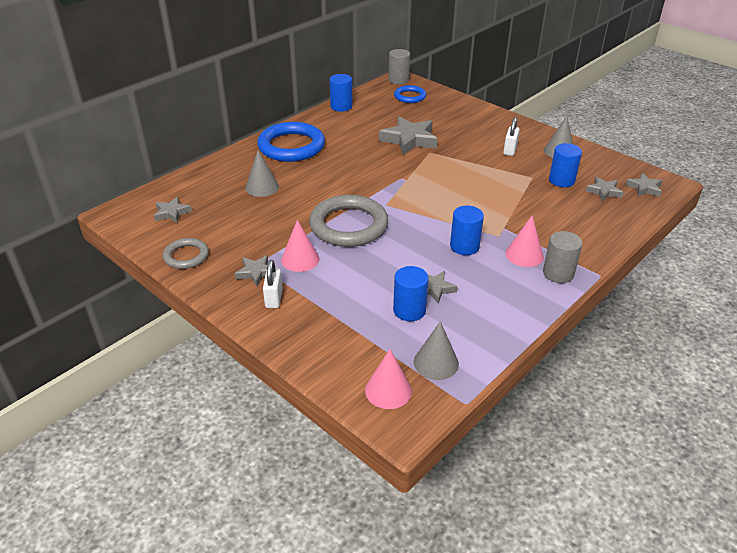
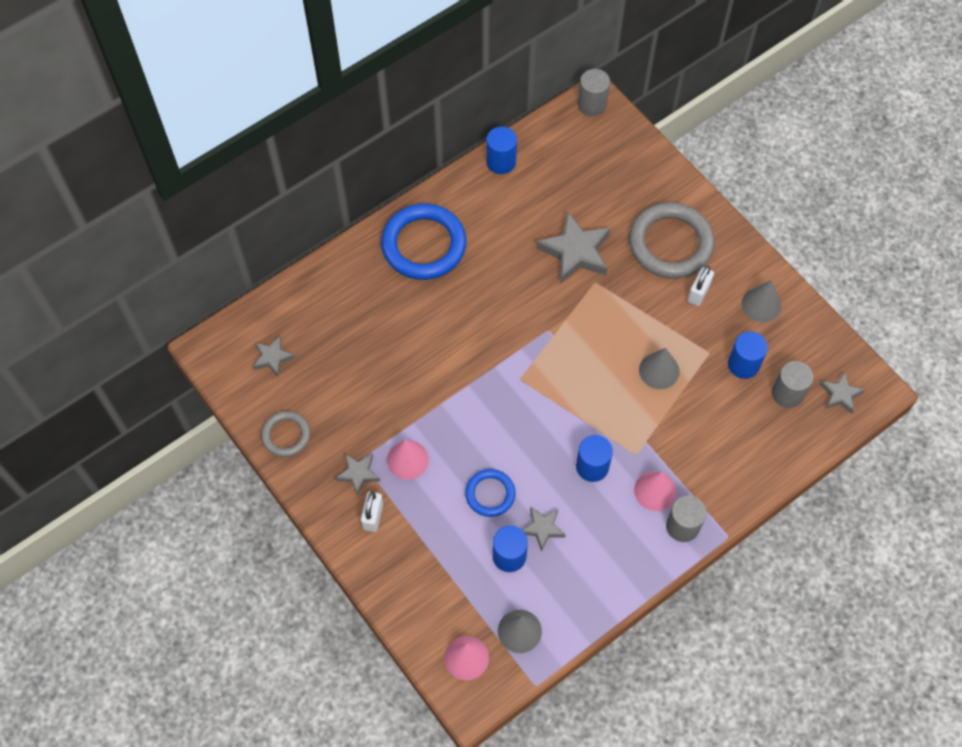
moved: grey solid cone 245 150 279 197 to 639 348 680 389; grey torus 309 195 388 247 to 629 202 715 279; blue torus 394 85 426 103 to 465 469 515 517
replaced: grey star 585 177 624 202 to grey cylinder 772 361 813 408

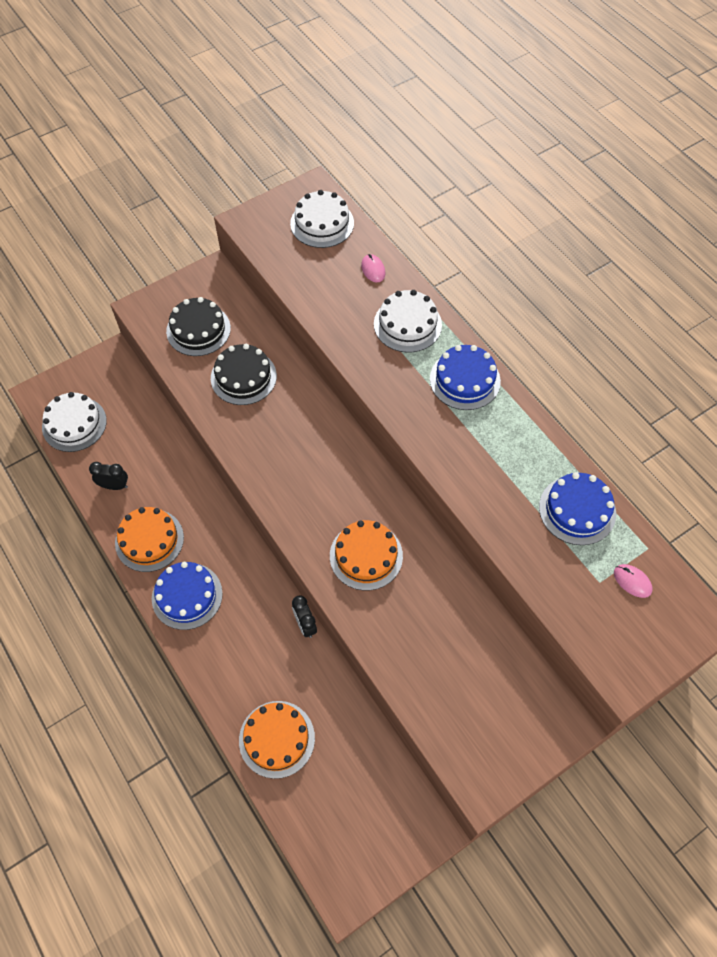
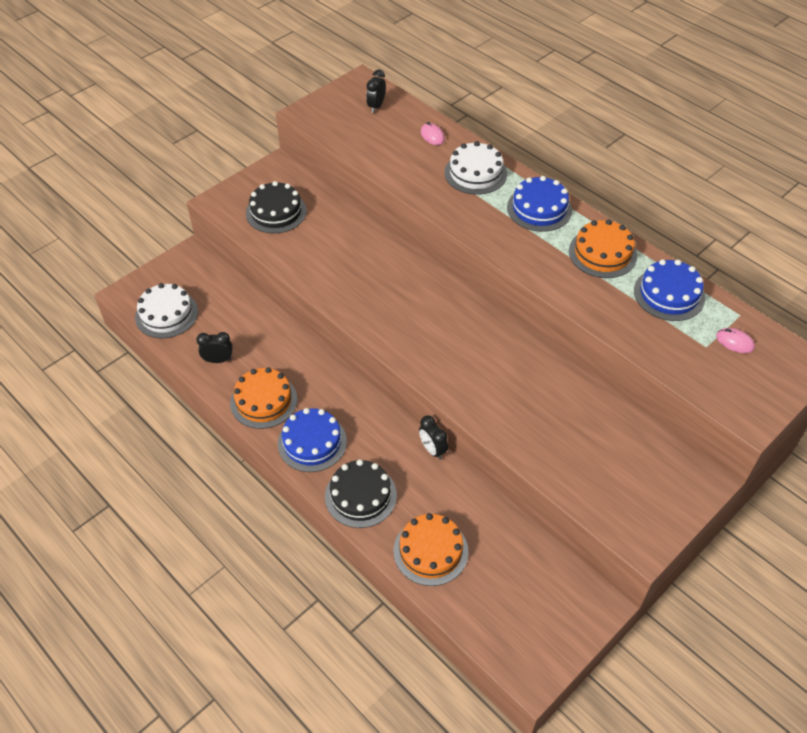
moved: jet-black layer cake 211 344 277 405 to 325 459 397 528; orange layer cake 330 520 403 591 to 569 219 637 278
replaced: snow-white layer cake 290 190 354 248 to jet-black clock 366 70 386 113

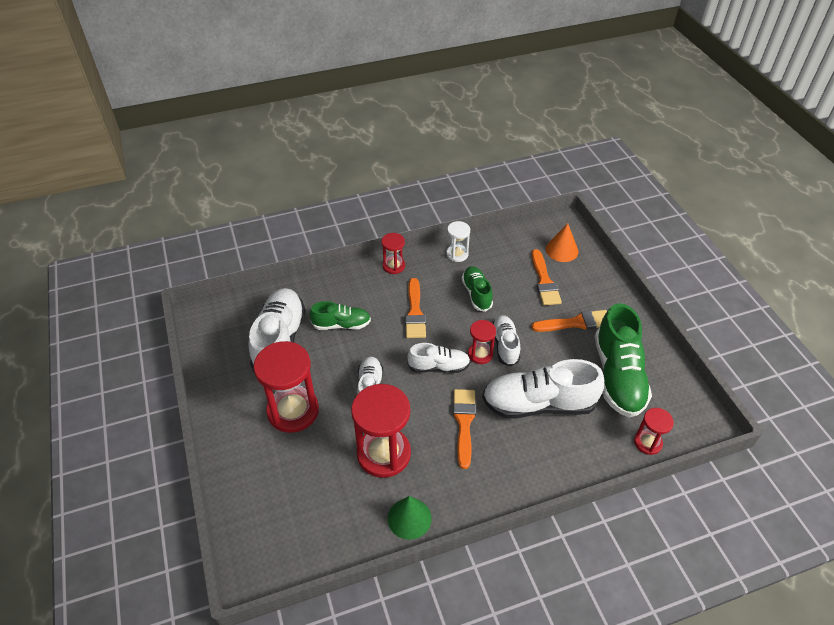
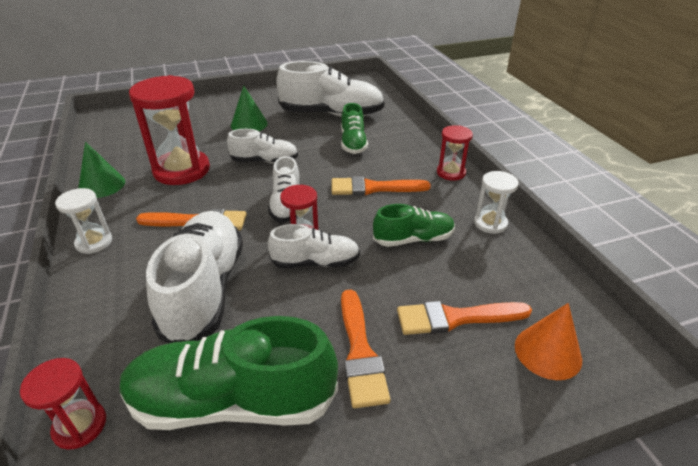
added: snow-white hourglass 55 188 112 254
replaced: scarlet hourglass 253 341 319 433 to leaf-green solid cone 231 85 268 131

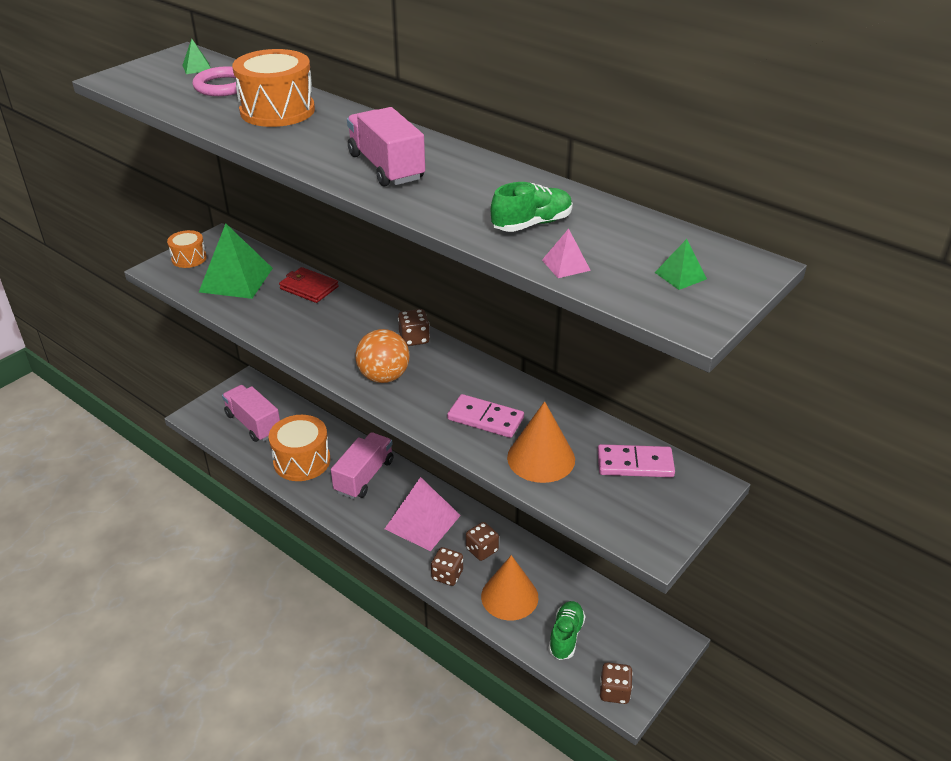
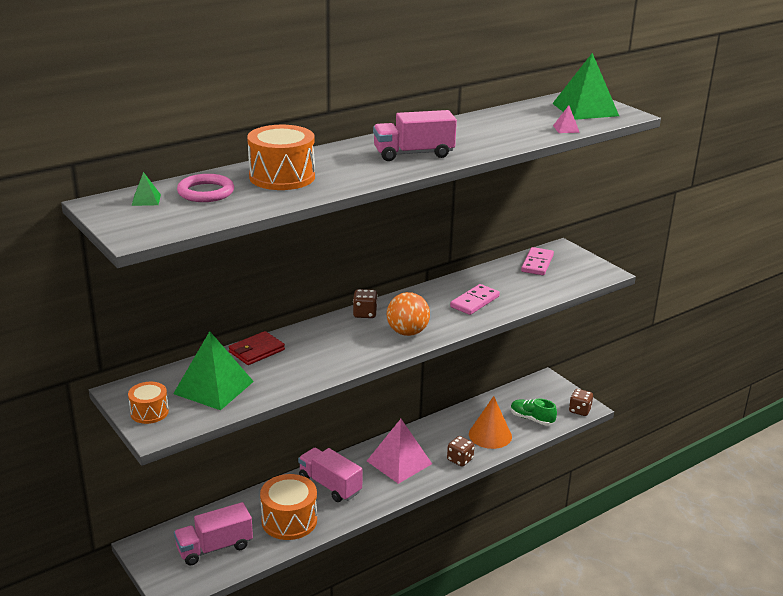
removed: dark brown game die 466 522 499 561; leaf-green lace-up shoe 491 182 573 232; orange solid cone 507 401 575 483
resized: leaf-green pyramid shape 655 239 707 290 = 552 53 619 120 x2.41

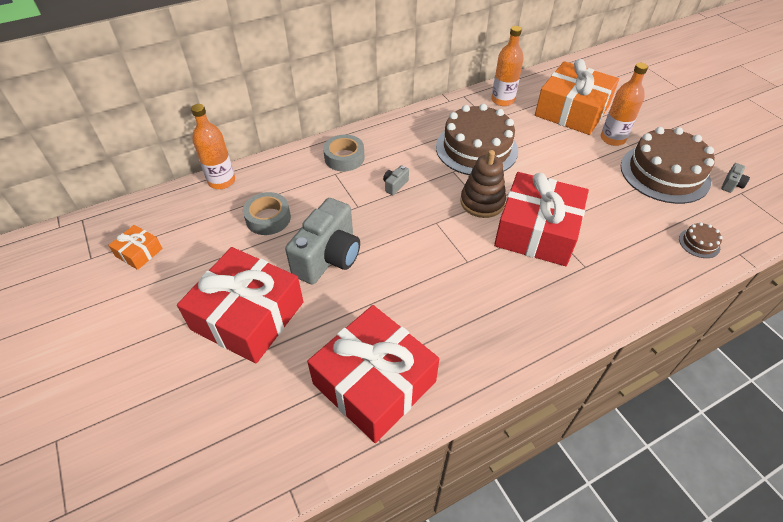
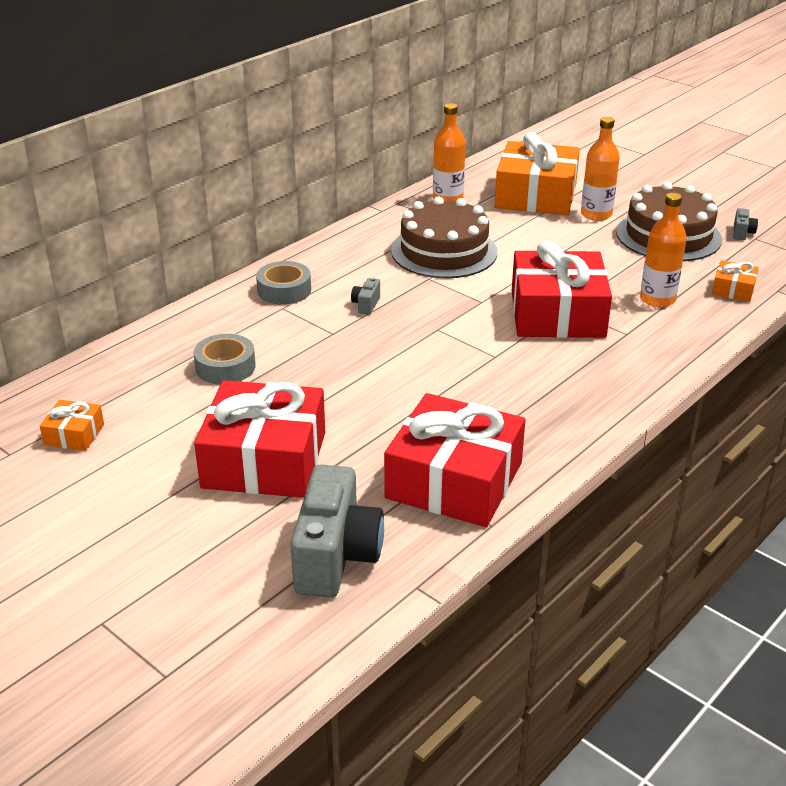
removed: dark brown stacking rings 460 150 506 218
moved: orange flask 191 104 235 189 to 640 193 686 307; grey camera 285 198 360 285 to 290 465 384 597
replaced: dark brown layer cake 679 222 723 258 to orange present 712 260 759 302

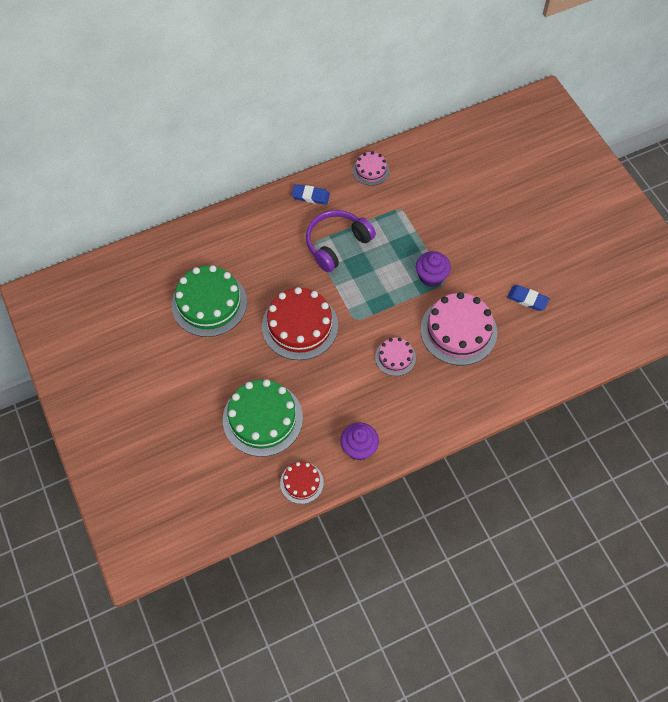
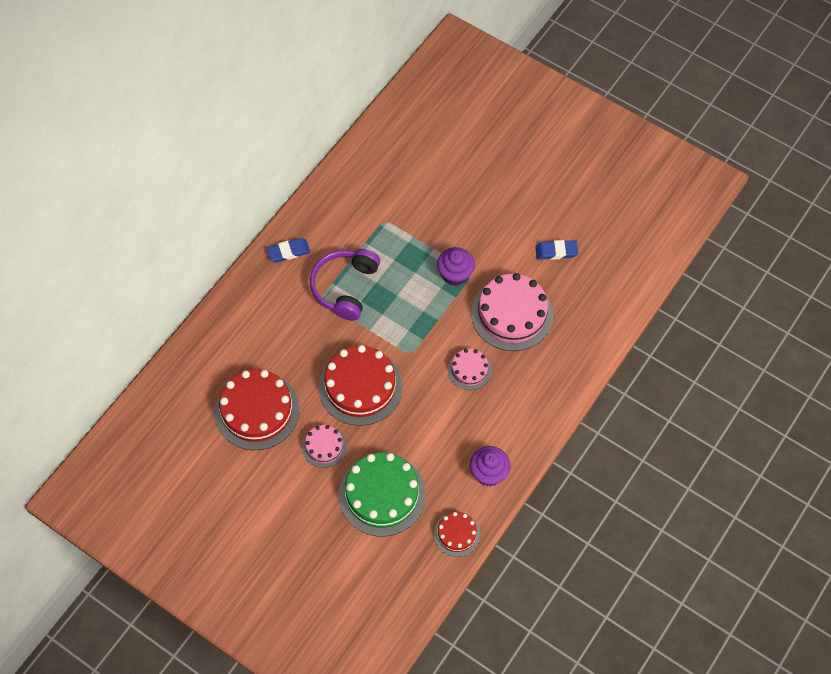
moved: pink layer cake 353 151 389 186 to 302 425 347 468
recoloured: leaf-green layer cake 171 265 247 337 to scarlet layer cake 215 369 300 450

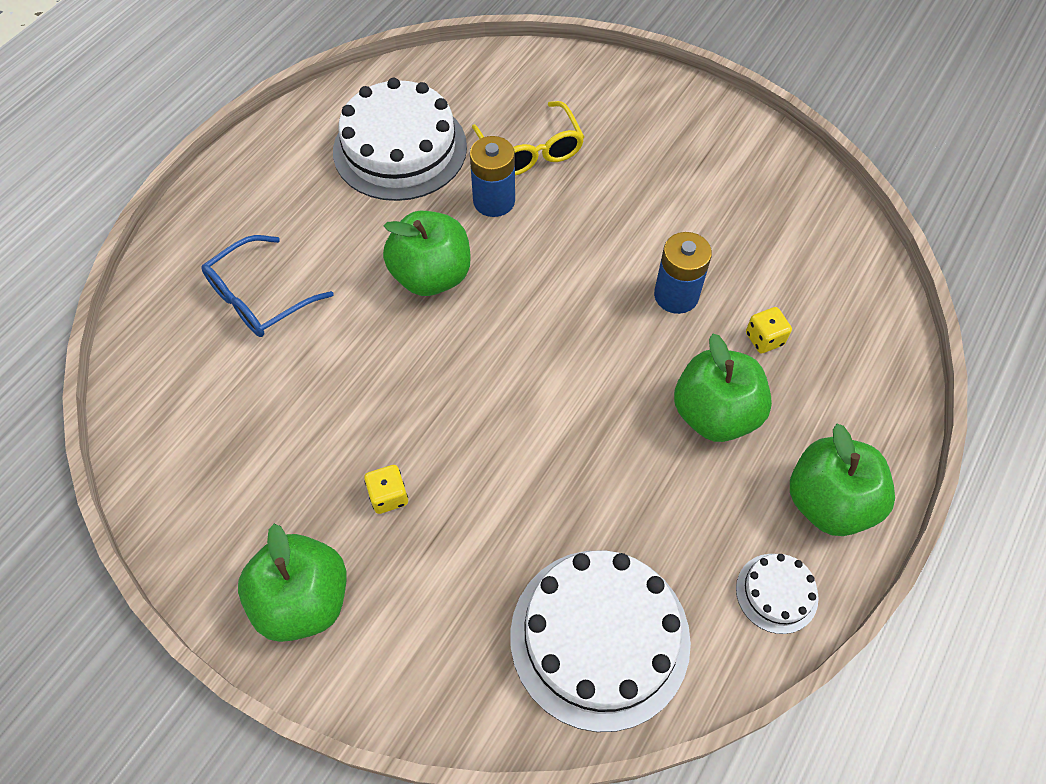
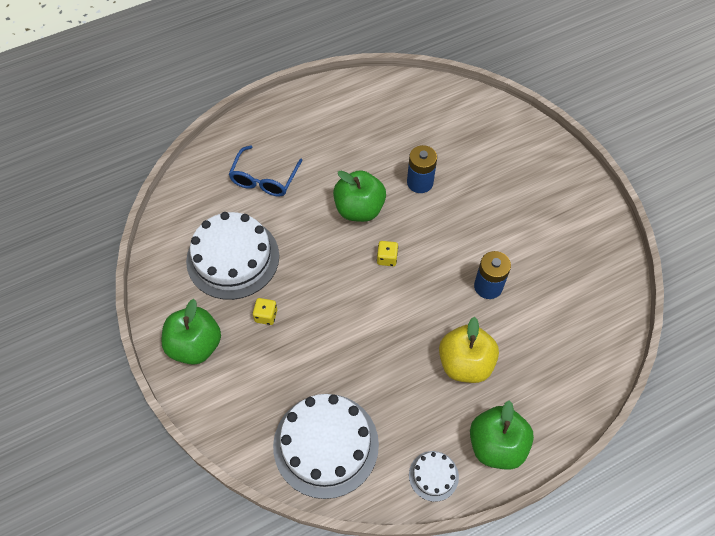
removed: golden spectacles 472 101 584 175
moved: snow-white layer cake 333 78 467 201 to 186 212 279 300; golden game die 746 307 792 354 to 377 241 398 266
recoloured: leaf-green toy apple 674 334 772 442 to golden toy apple 439 317 499 383
turned: blue spectacles 201 235 334 337 = 228 145 303 196 60 degrees counterclockwise

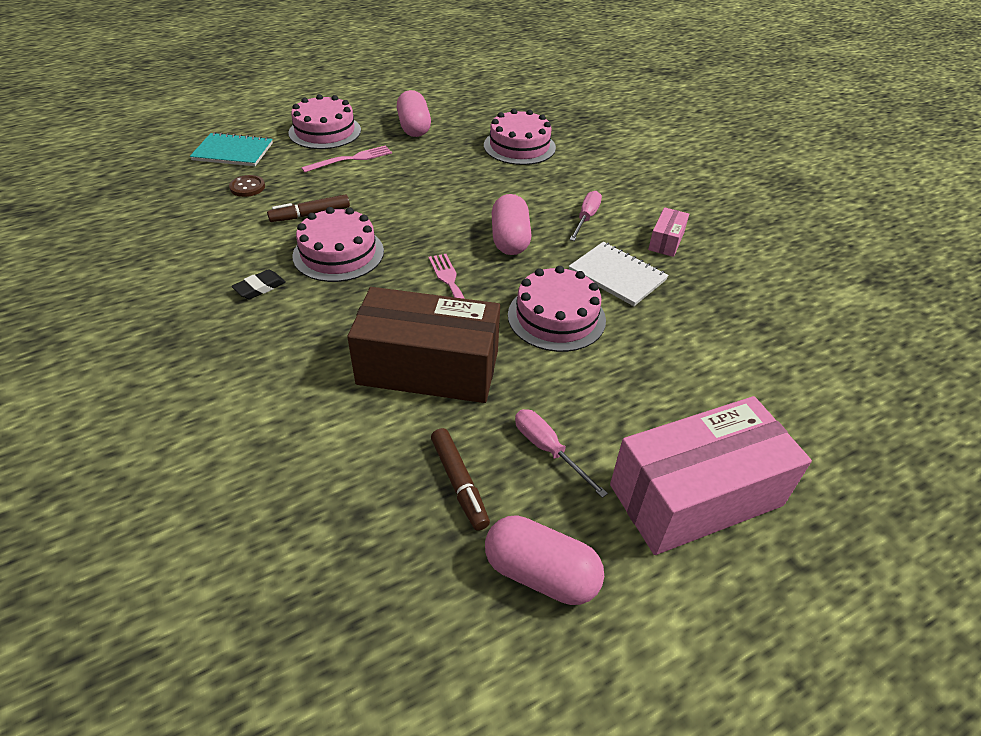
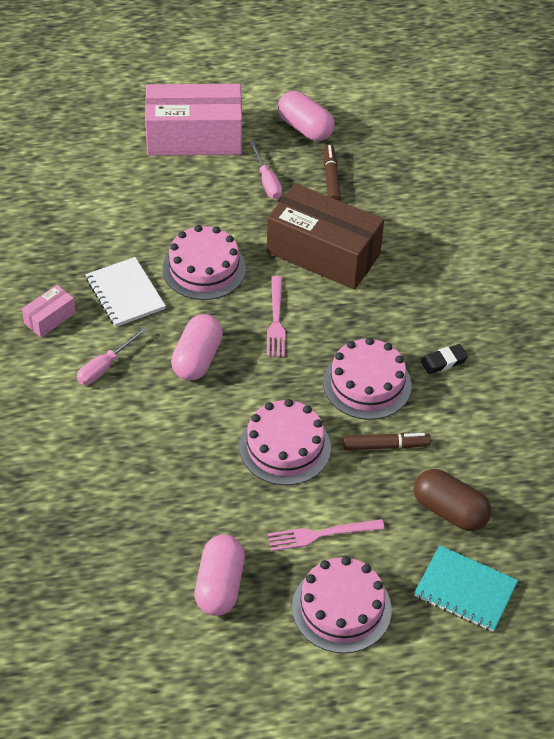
moved: pink layer cake 484 109 556 165 to 239 399 331 485
replaced: dark brown button 229 175 265 197 to dark brown pill shape 414 469 491 531

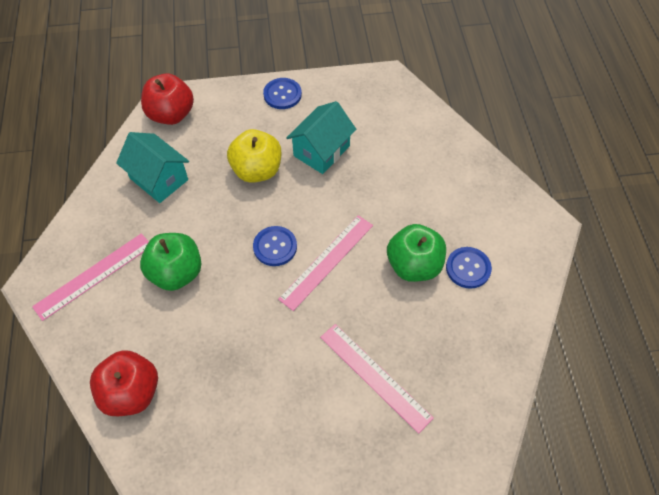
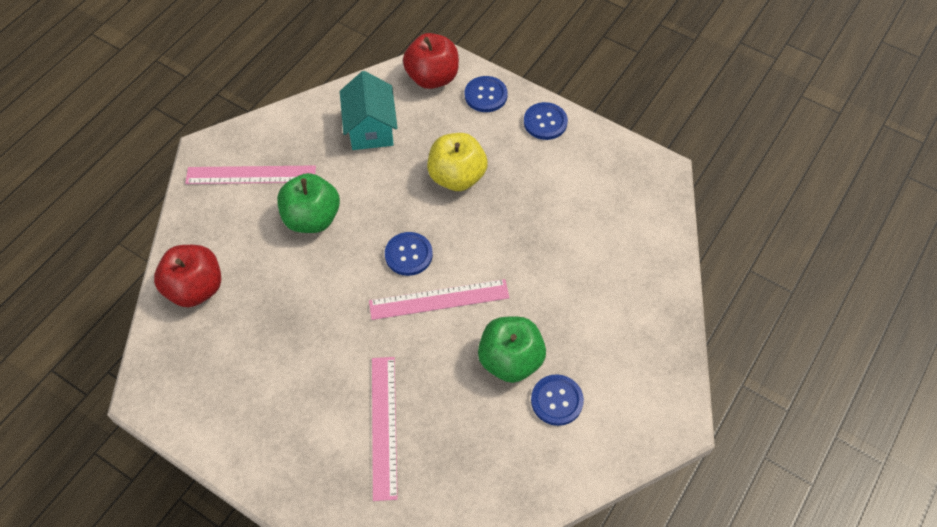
removed: teal toy house 286 101 356 174
added: blue button 465 76 508 112

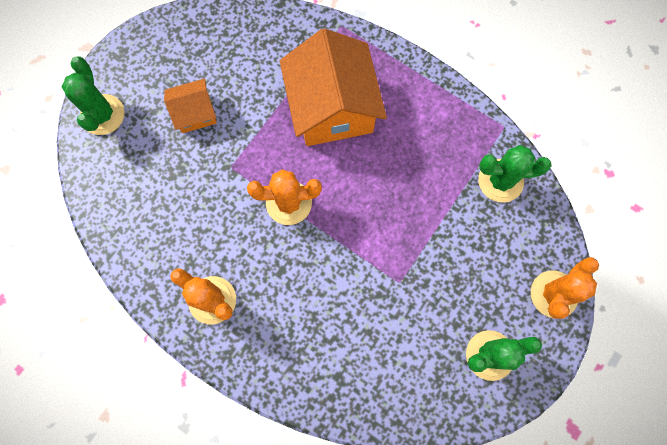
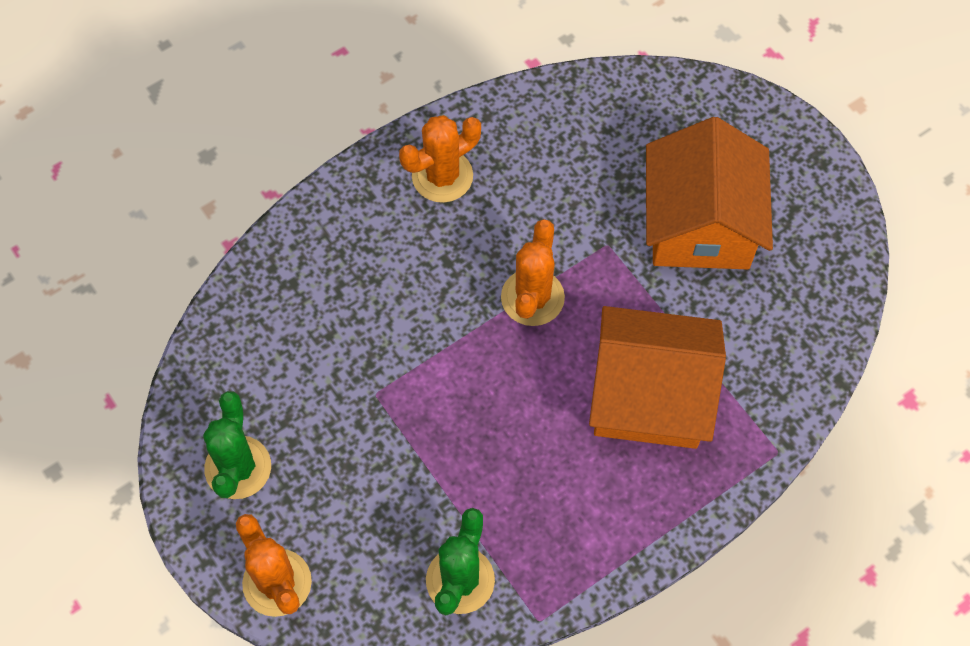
removed: leaf-green saguaro cactus 62 57 125 135
resized: orange toy house 164 79 217 133 = 646 117 773 270 x1.96

